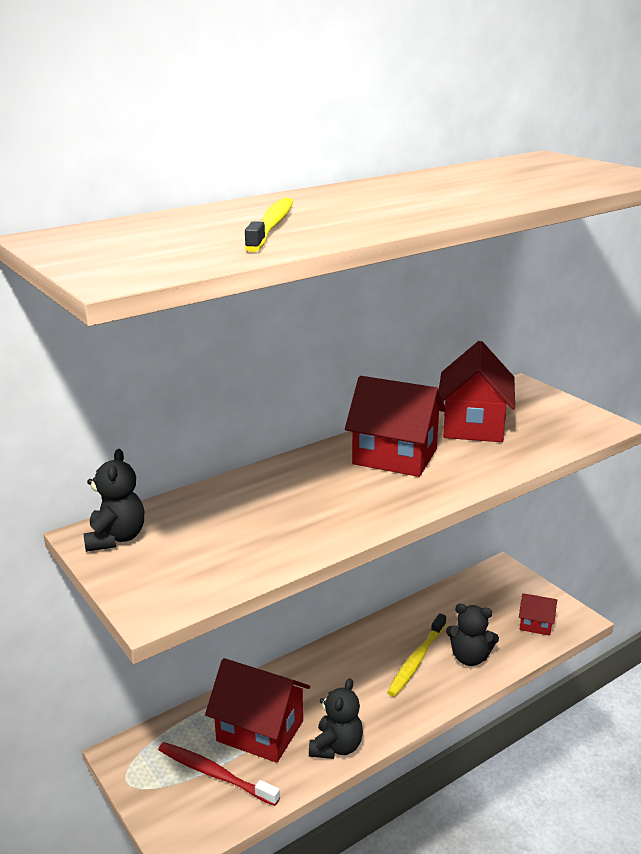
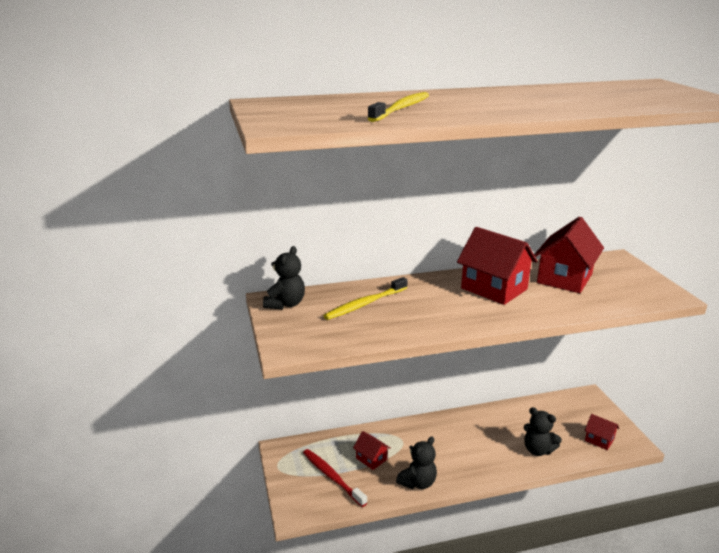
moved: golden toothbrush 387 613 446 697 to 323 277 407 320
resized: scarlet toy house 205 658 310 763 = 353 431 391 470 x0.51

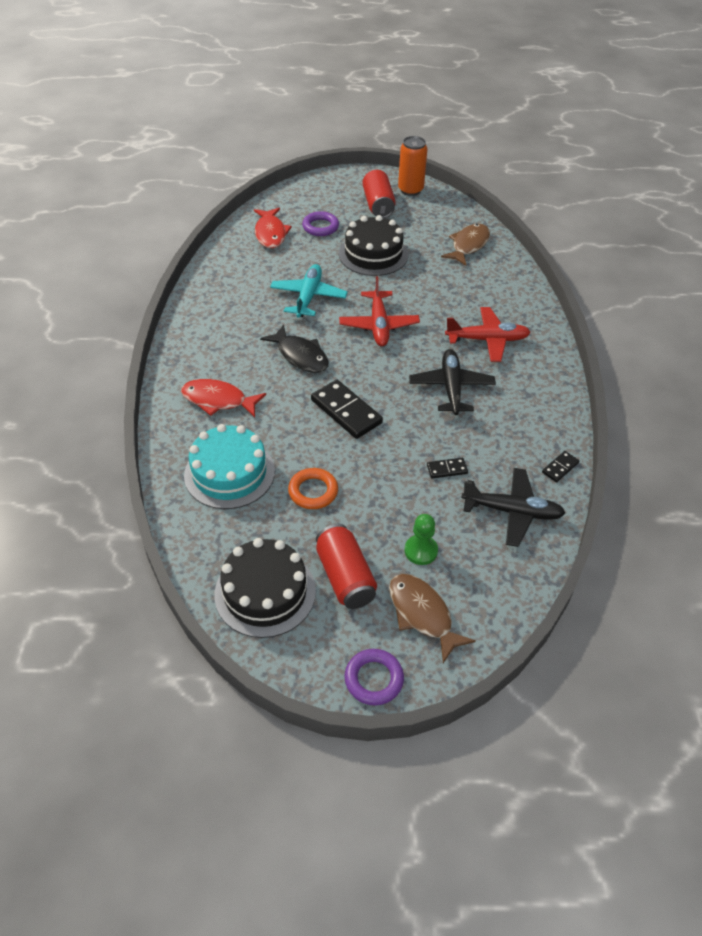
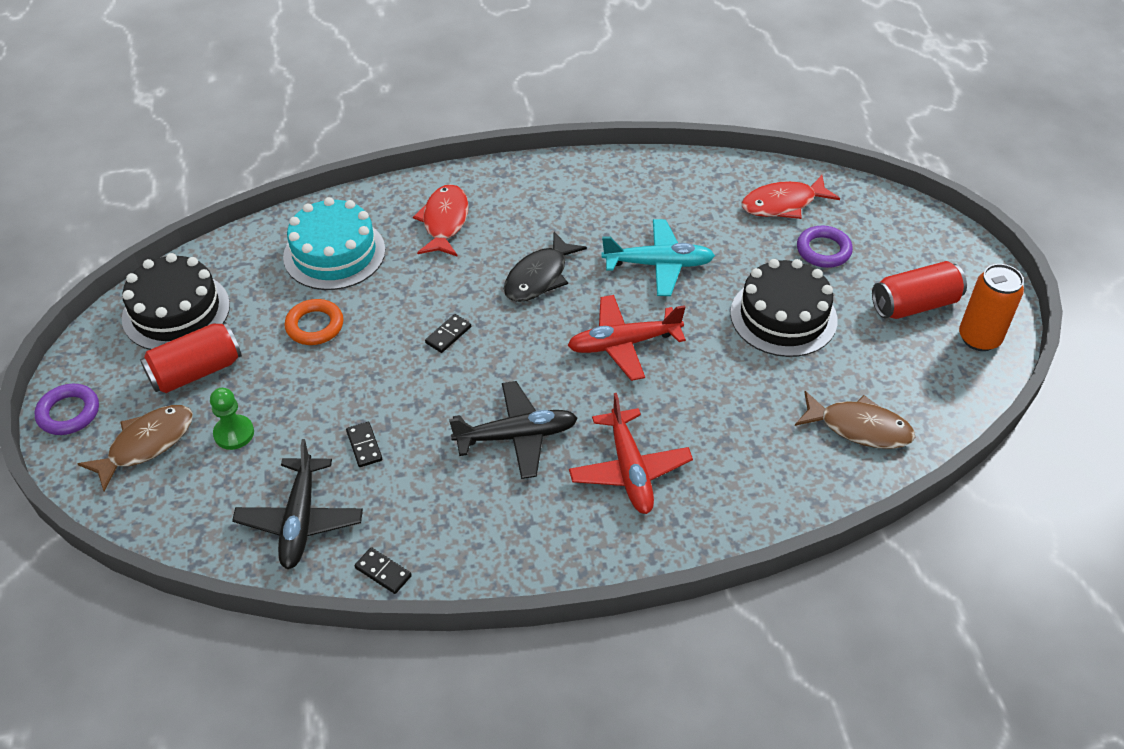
resized: jet-black domino tile 311 380 383 439 = 425 314 471 353 x0.50

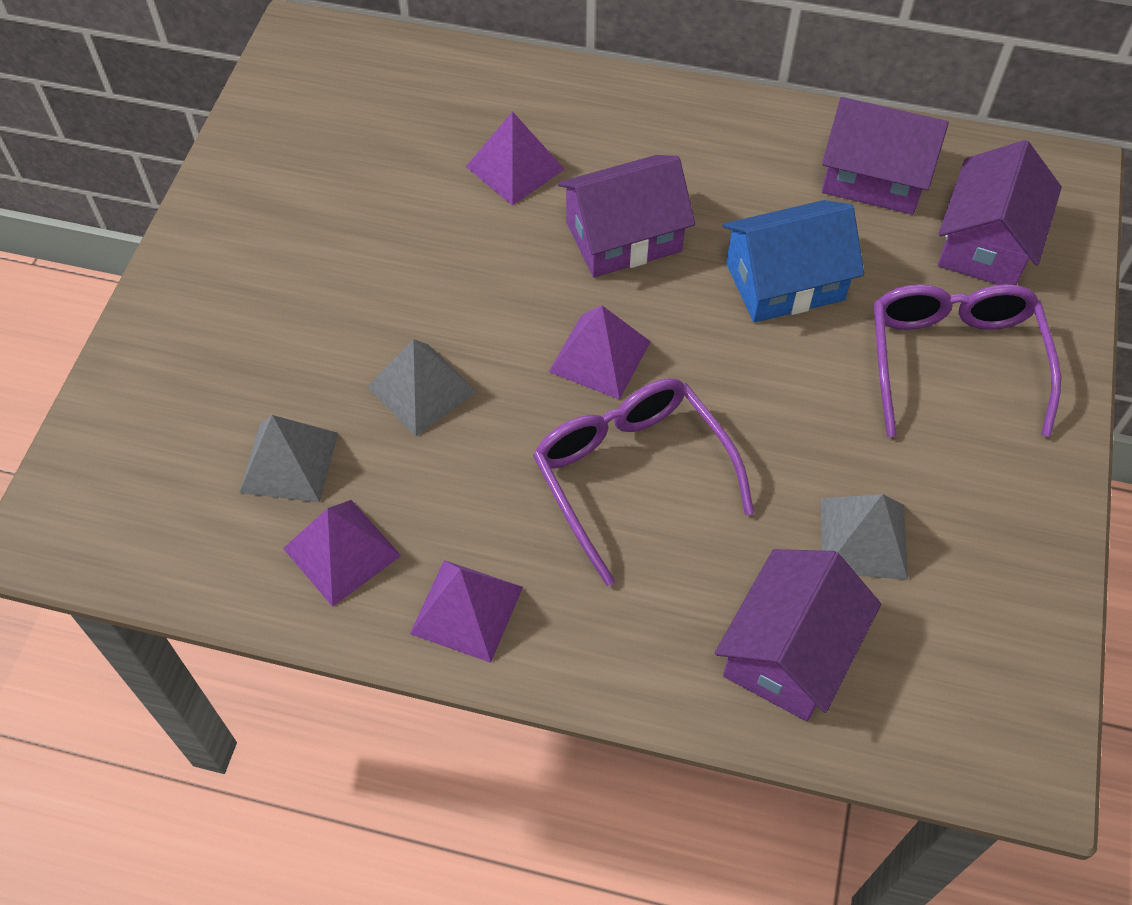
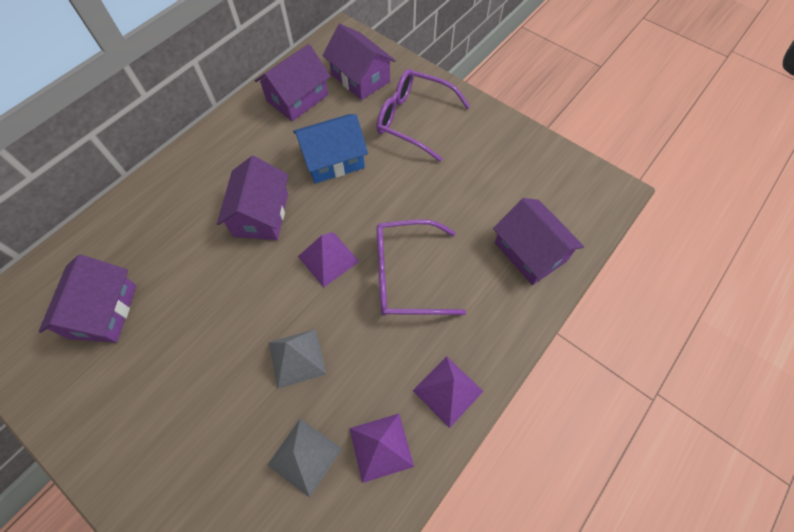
removed: violet pyramid shape 466 111 565 206; grey pyramid shape 821 494 908 580
added: violet toy house 39 254 136 343
turned: blue toy house 723 200 864 323 = 293 114 368 184 60 degrees clockwise

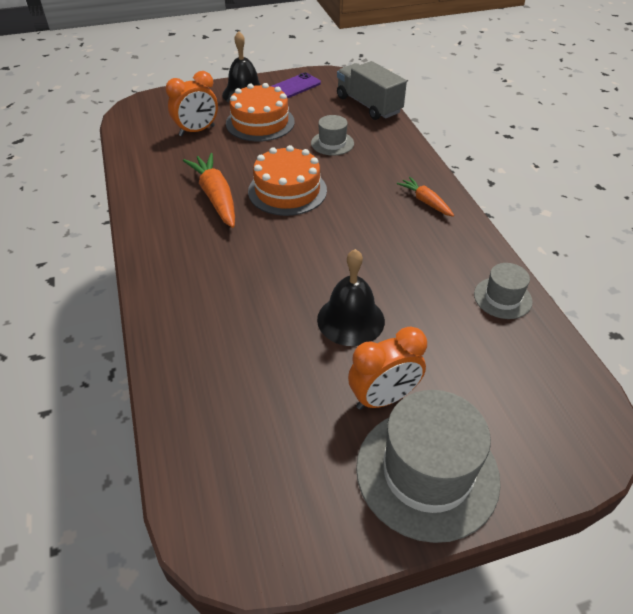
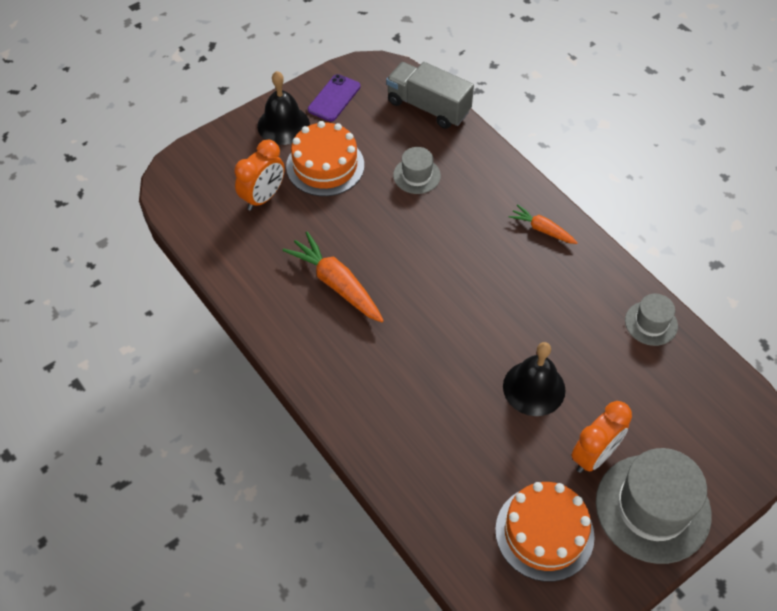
moved: orange layer cake 248 145 327 216 to 495 482 595 582

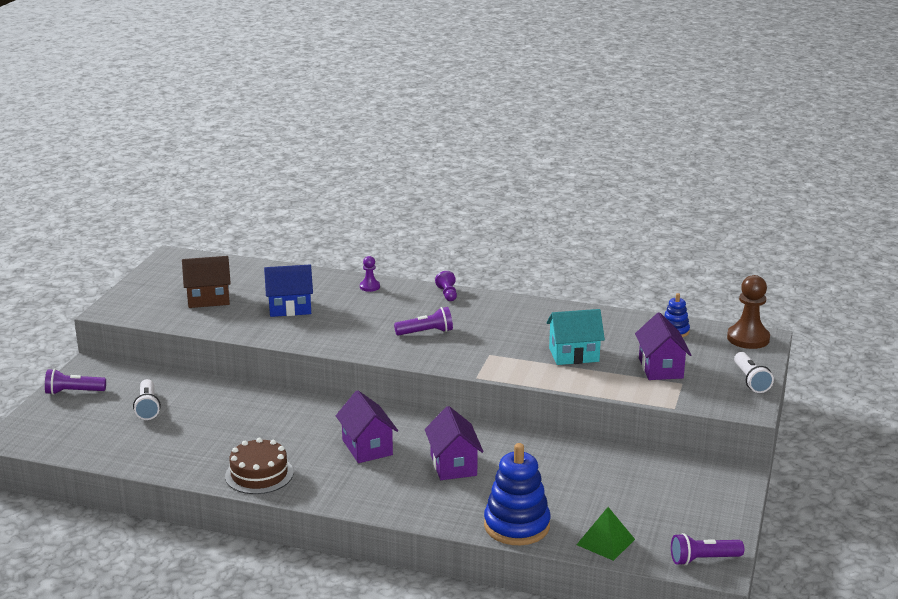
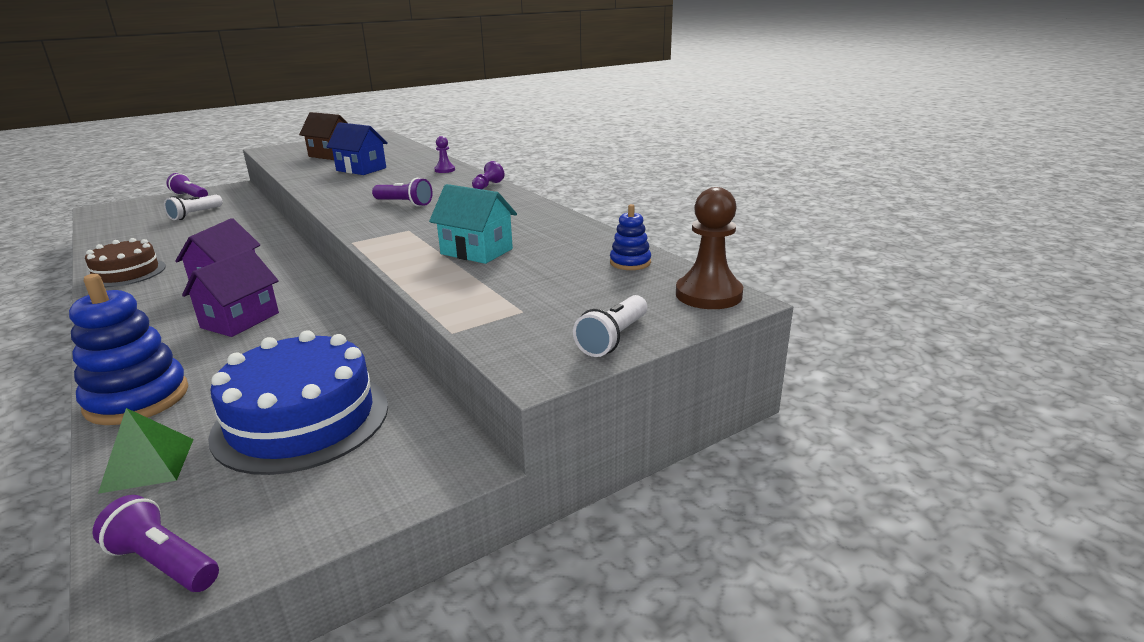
removed: violet toy house 635 312 691 380
added: blue layer cake 208 330 388 475

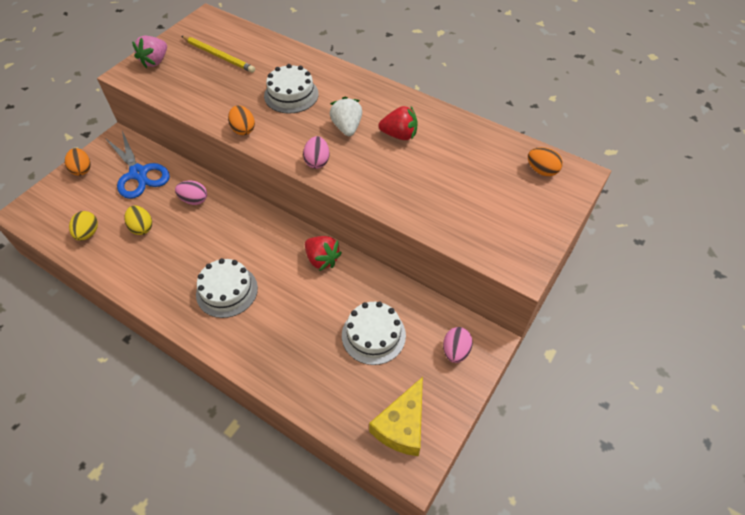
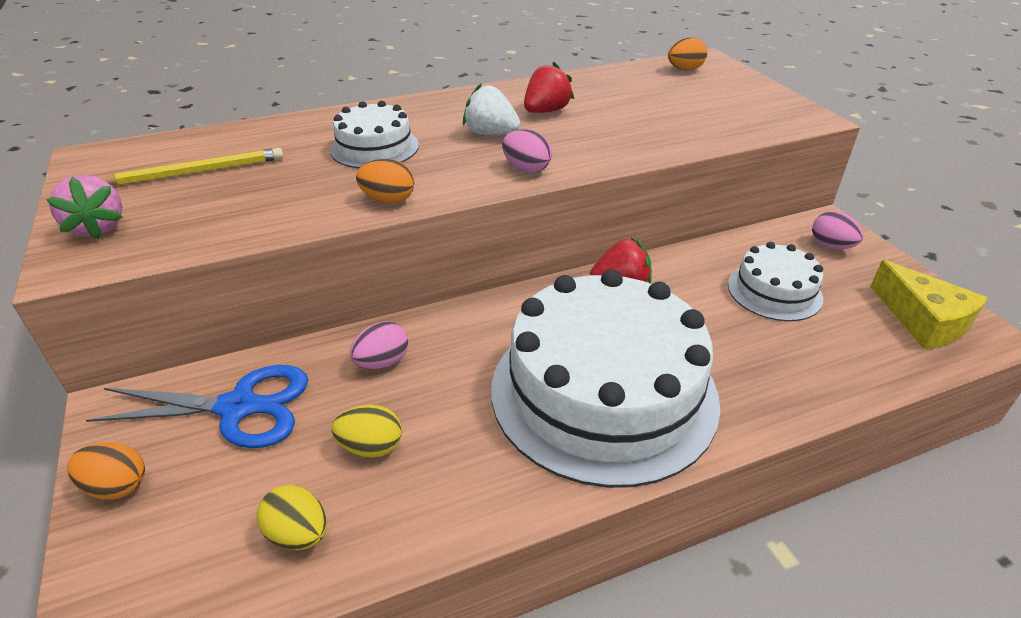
resized: snow-white layer cake 196 258 258 318 = 492 269 720 488 x2.09

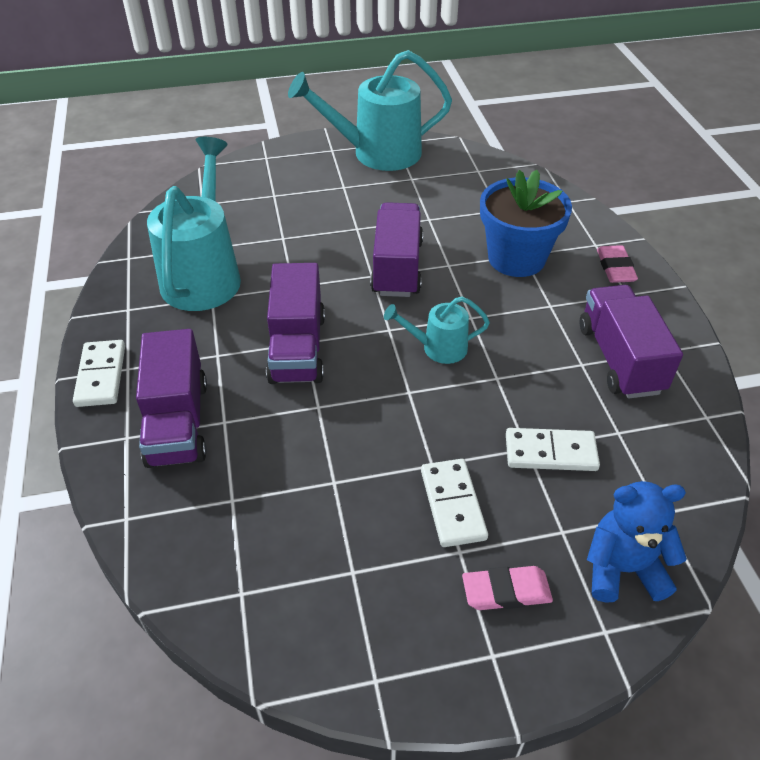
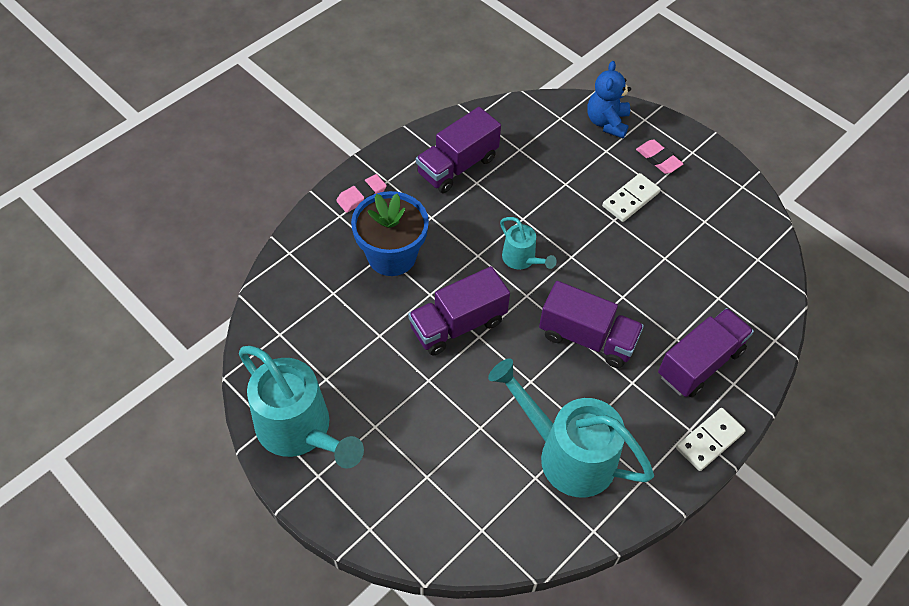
removed: snow-white domino tile 506 428 600 471
turned: teal watering pot 147 137 241 311 = 488 358 654 498 60 degrees clockwise; violet lorry 266 263 325 384 = 539 281 644 368 60 degrees clockwise; blue teddy bear 587 481 687 603 = 587 61 631 138 45 degrees clockwise

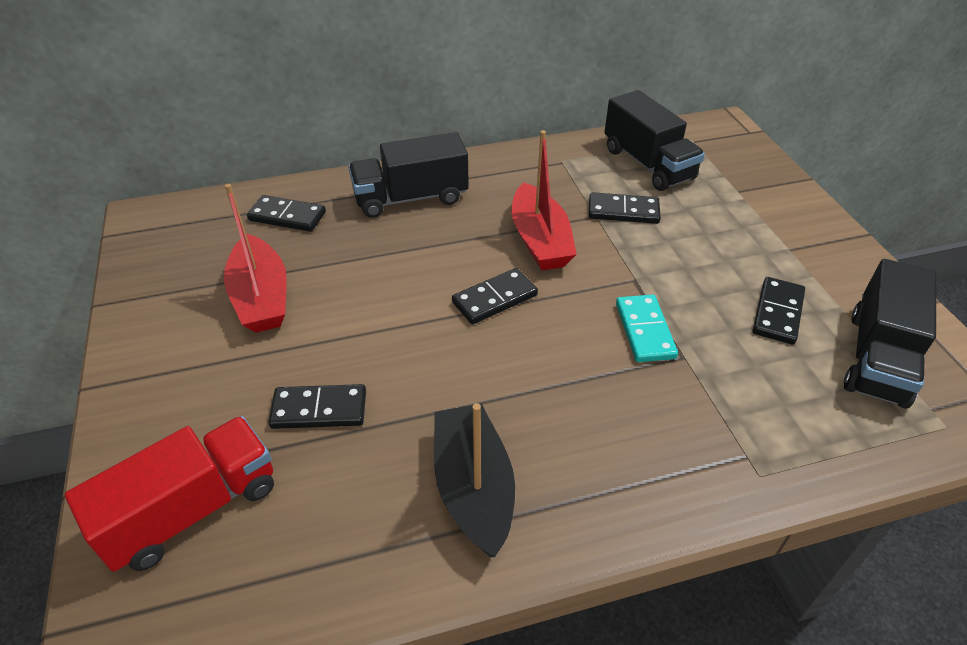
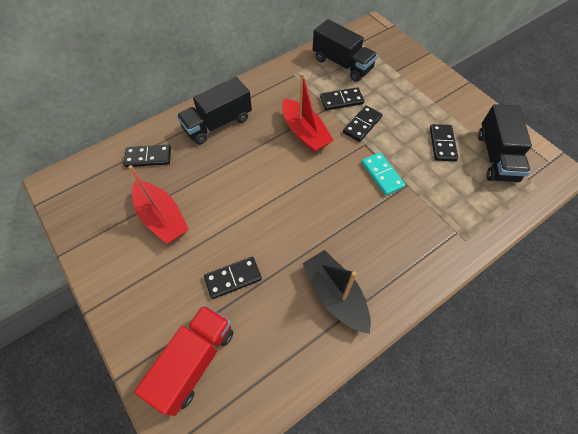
moved: jet-black domino tile 452 268 538 324 to 343 105 382 142

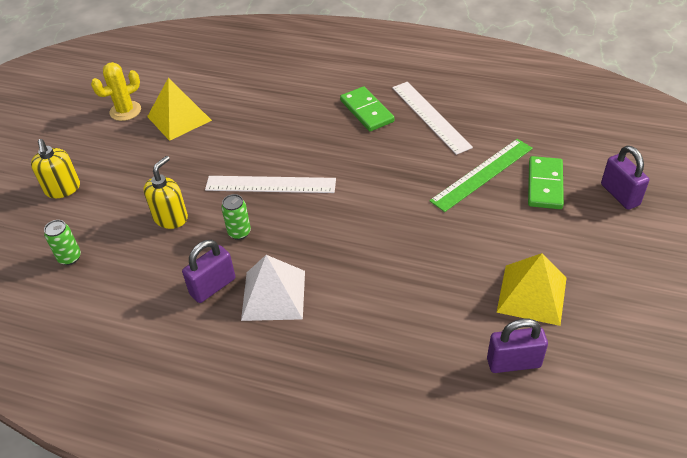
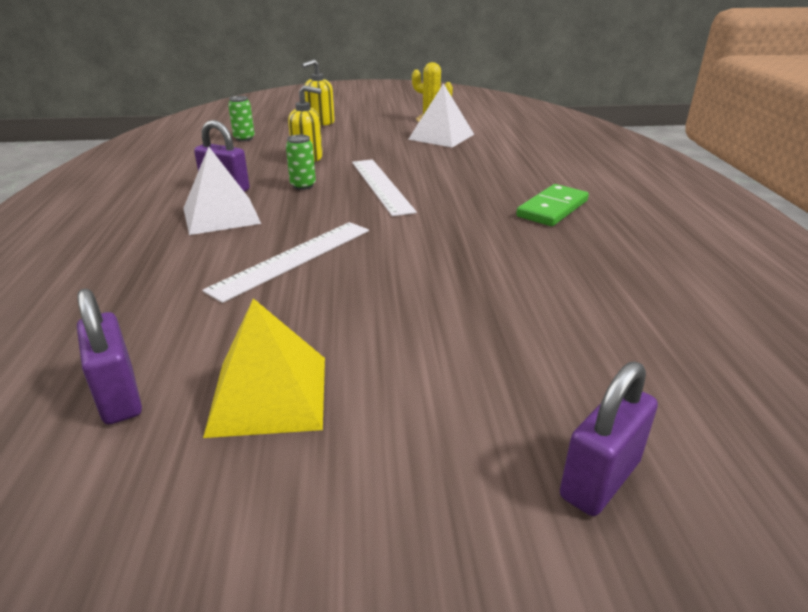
removed: leaf-green ruler 429 139 533 212; leaf-green domino tile 528 156 564 209
moved: snow-white ruler 392 82 473 155 to 202 222 369 303
recoloured: golden pyramid shape 147 78 212 141 to snow-white pyramid shape 408 83 474 148

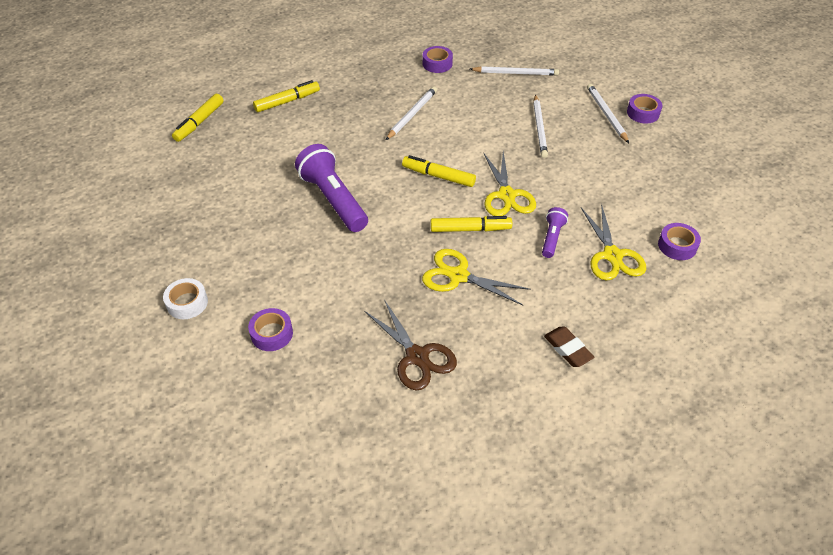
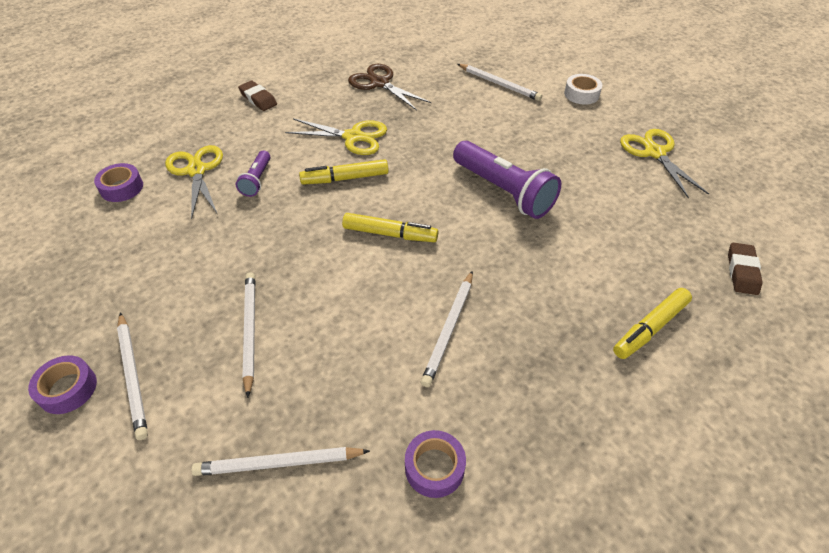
moved: golden shears 484 152 536 216 to 620 129 709 199
replaced: golden marker pen 172 94 224 142 to dark brown gum eraser 728 243 762 295; violet roll of tape 248 308 293 351 to snow-white lead pencil 458 64 542 101

